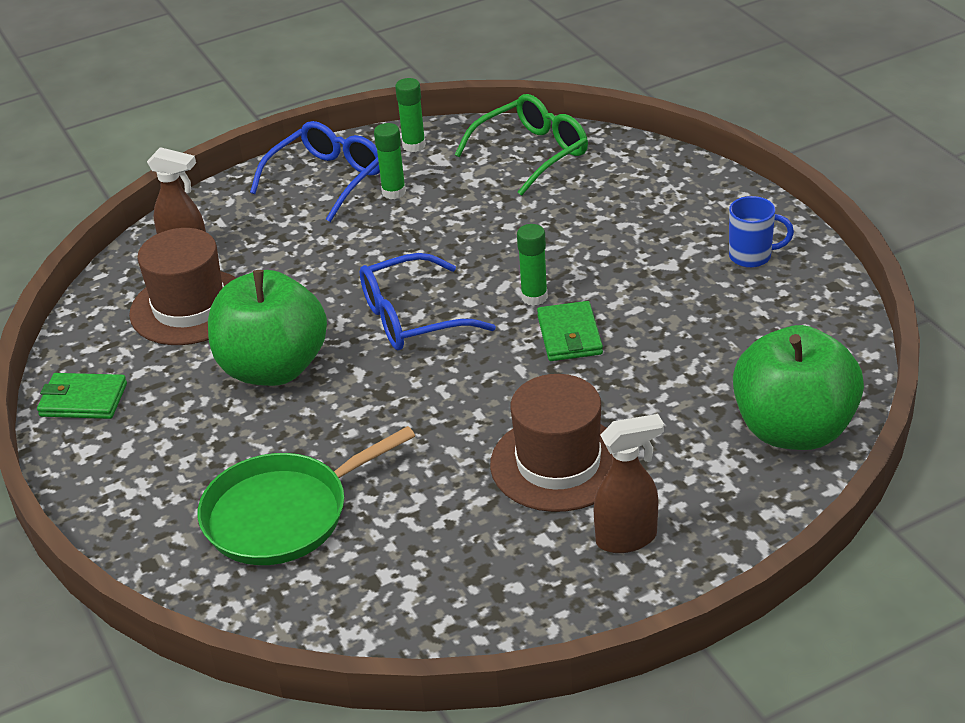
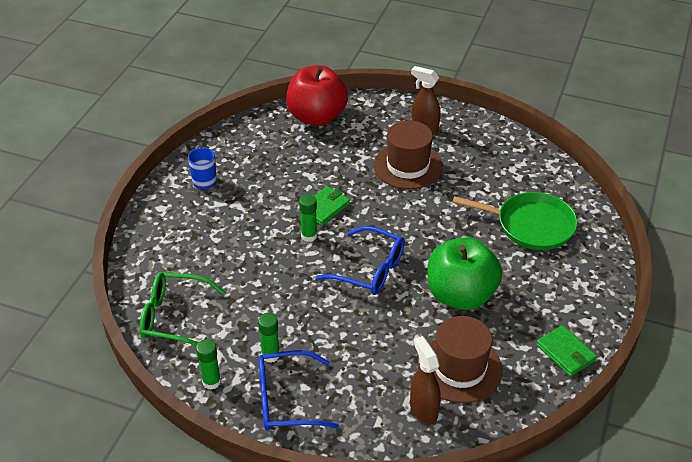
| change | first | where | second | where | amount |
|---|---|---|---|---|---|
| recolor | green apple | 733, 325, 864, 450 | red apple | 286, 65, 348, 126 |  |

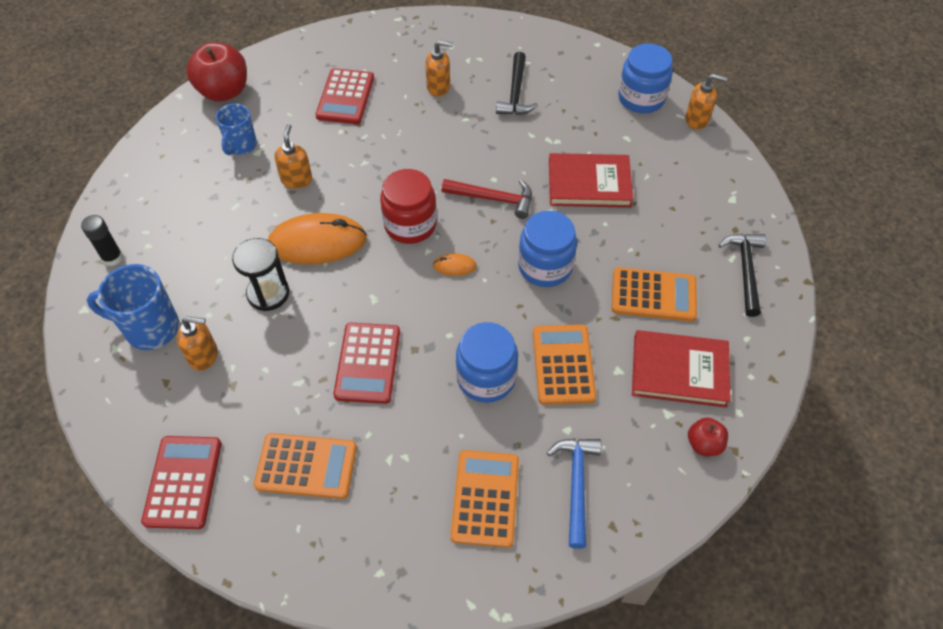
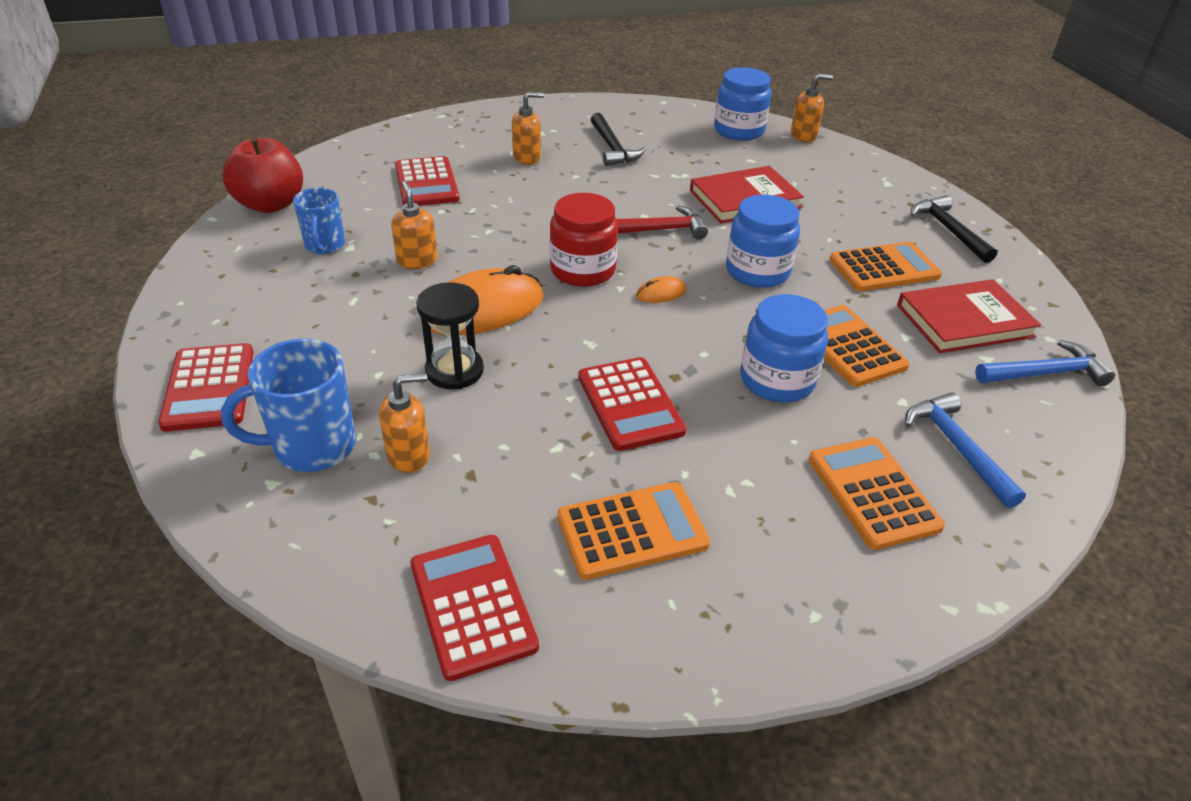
| change | first | where | second | where | amount |
|---|---|---|---|---|---|
| replace | black glue stick | 81, 215, 123, 266 | red calculator | 158, 343, 254, 432 |  |
| replace | red apple | 688, 417, 728, 456 | blue hammer | 975, 340, 1115, 386 |  |

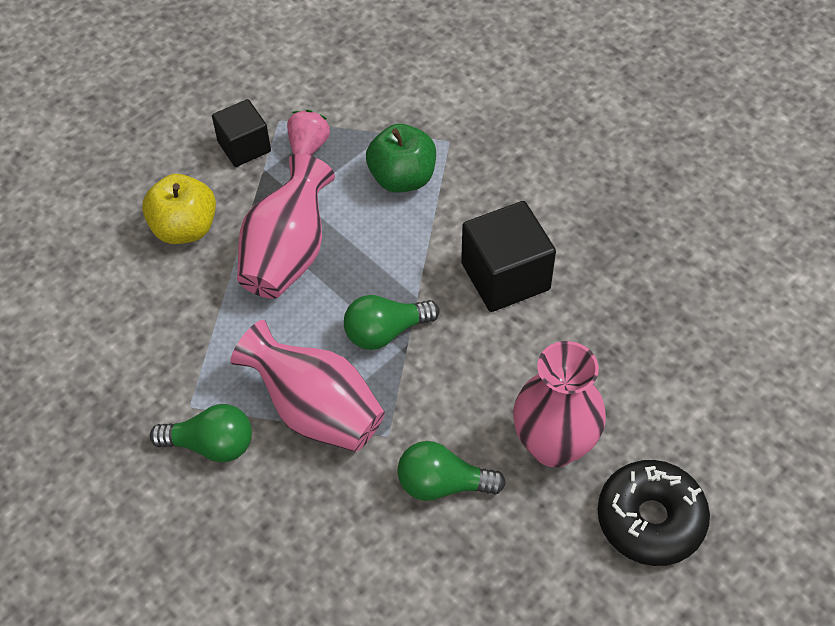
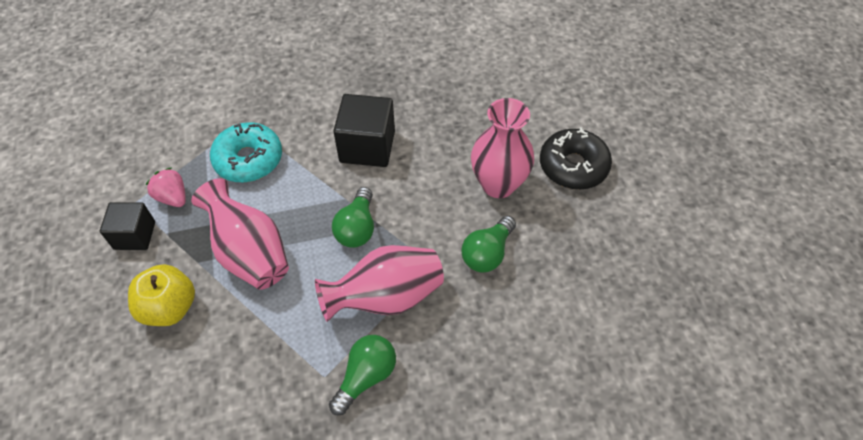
| change | first | where | second | where | amount |
|---|---|---|---|---|---|
| replace | green apple | 366, 124, 436, 193 | turquoise donut | 210, 122, 282, 182 |  |

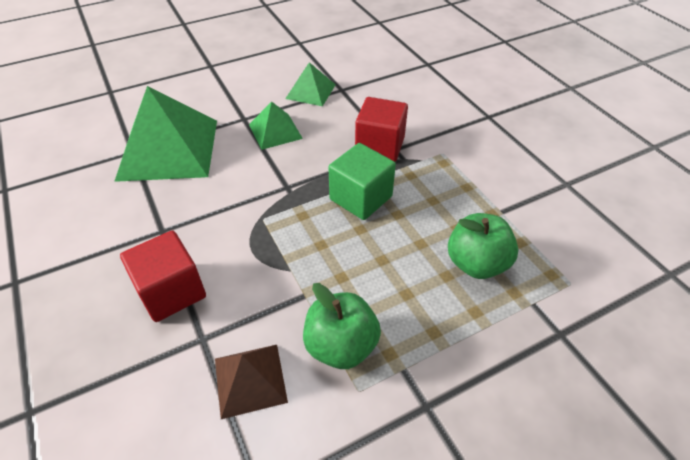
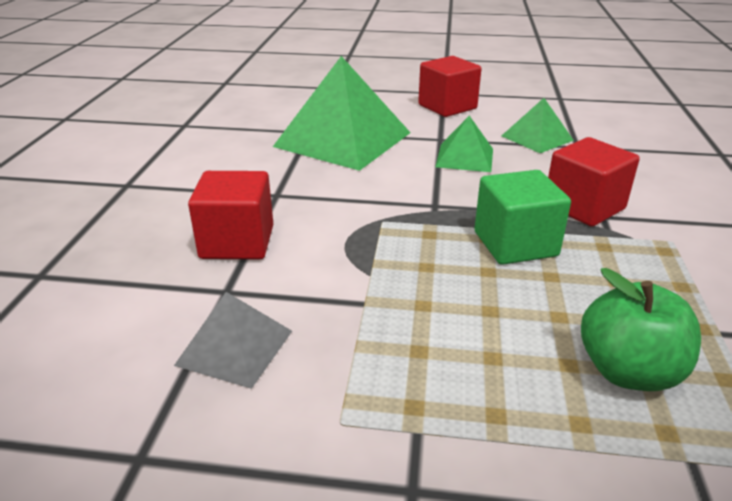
| change | first | where | second | where | amount |
|---|---|---|---|---|---|
| delete | green apple | 303, 283, 381, 369 |  |  |  |
| recolor | brown pyramid | 215, 345, 288, 419 | grey pyramid | 174, 292, 292, 389 |  |
| insert |  |  | red cube | 418, 56, 481, 117 |  |

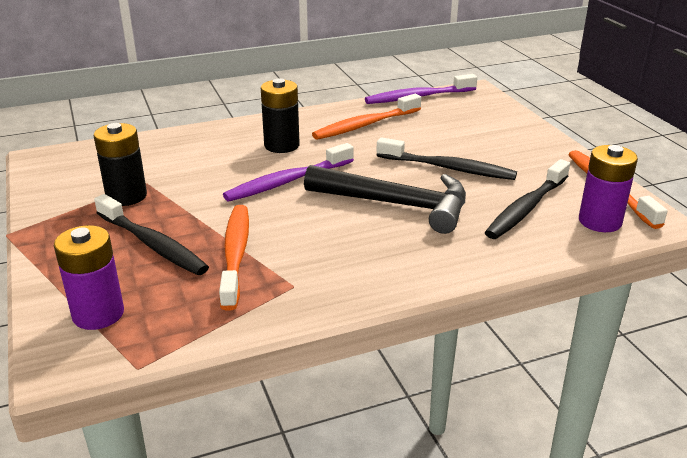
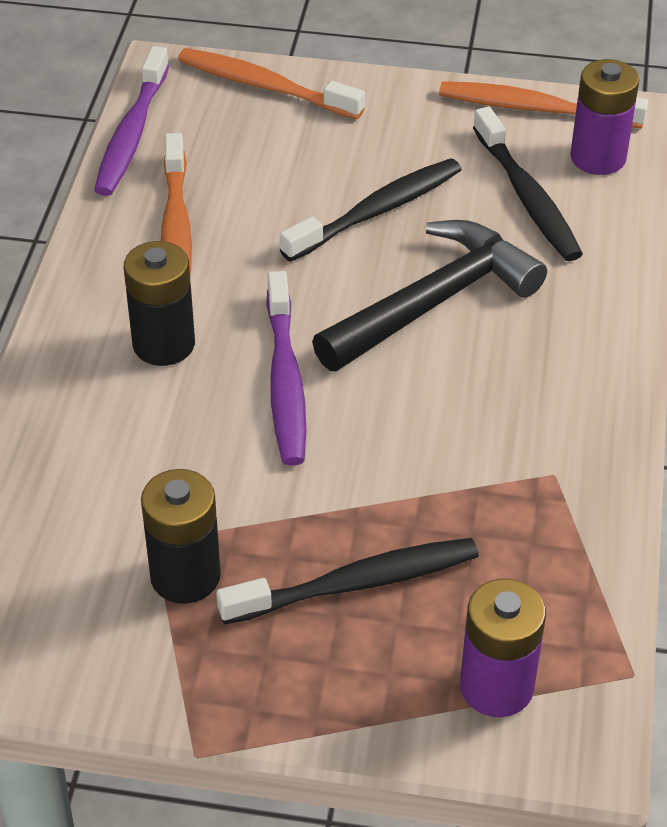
| change | first | where | second | where | amount |
|---|---|---|---|---|---|
| move | orange toothbrush | 219, 205, 249, 311 |  | 178, 48, 365, 119 |  |

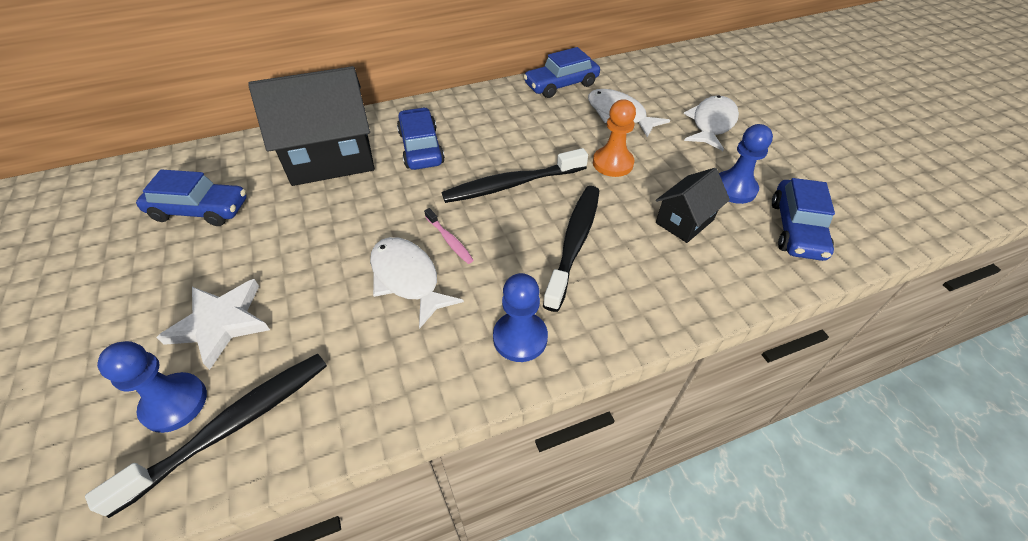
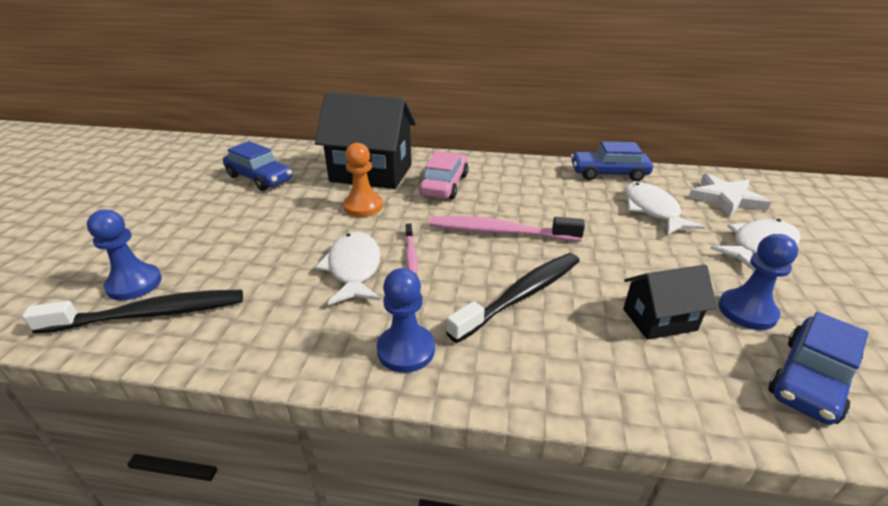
| change | first | where | second | where | amount |
|---|---|---|---|---|---|
| move | orange pawn | 593, 99, 636, 177 |  | 343, 143, 383, 217 |  |
| recolor | blue car | 397, 107, 445, 170 | pink car | 419, 151, 469, 199 |  |
| recolor | black toothbrush | 442, 148, 588, 203 | pink toothbrush | 429, 216, 585, 241 |  |
| move | white star | 156, 279, 270, 370 |  | 688, 174, 771, 217 |  |

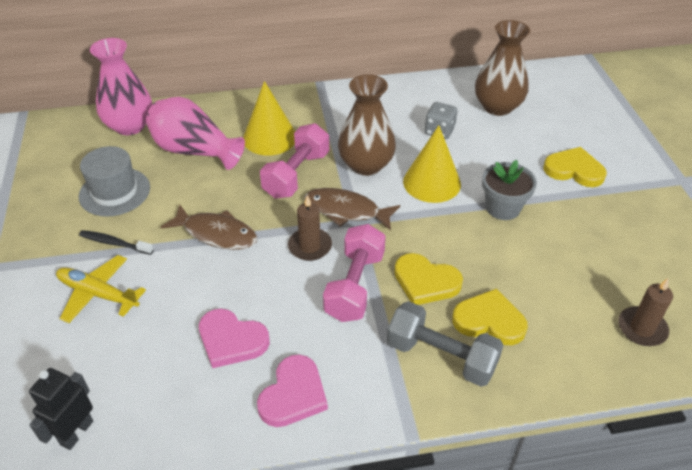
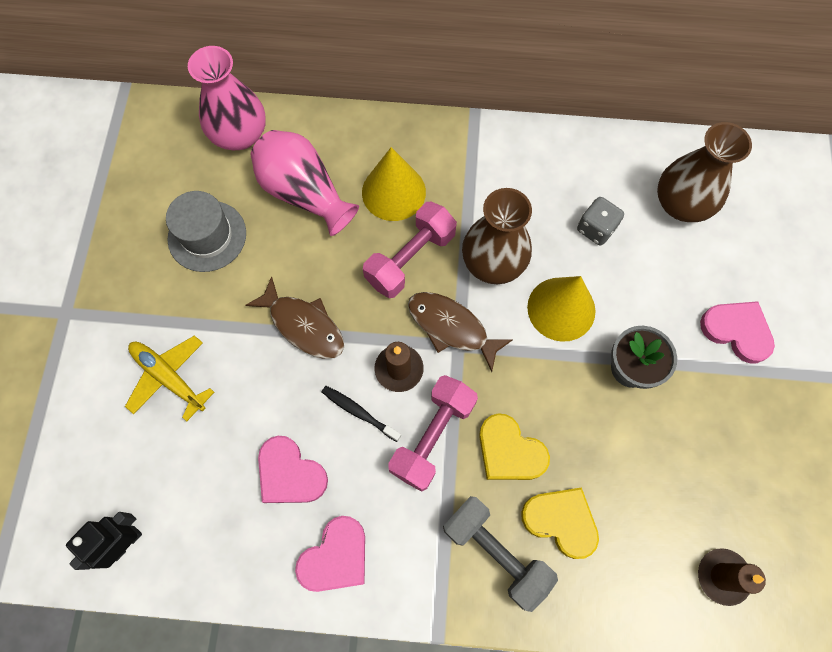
| change | first | where | second | where | amount |
|---|---|---|---|---|---|
| recolor | yellow heart | 544, 147, 607, 187 | pink heart | 700, 301, 775, 363 |  |
| move | black toothbrush | 79, 230, 154, 255 |  | 322, 386, 401, 442 |  |

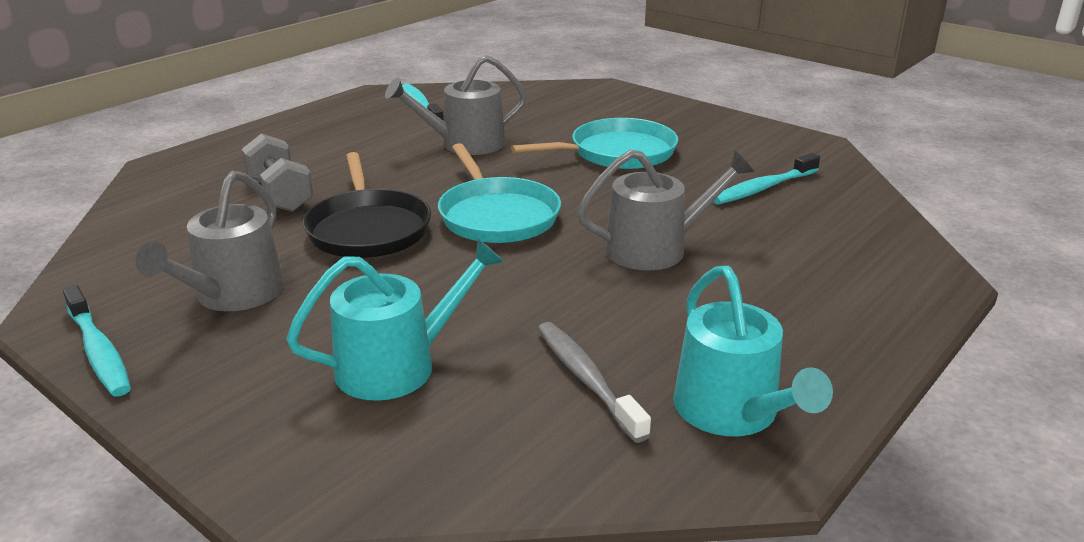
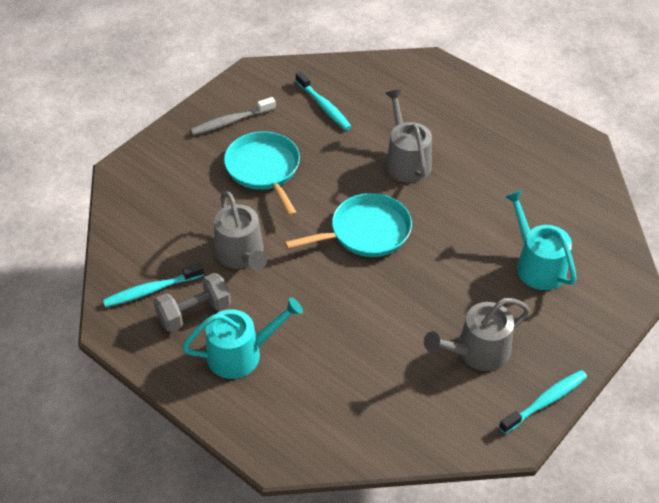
| change | first | where | second | where | amount |
|---|---|---|---|---|---|
| move | grey dumbbell | 242, 133, 313, 212 |  | 153, 273, 231, 332 |  |
| delete | black pan | 303, 152, 431, 258 |  |  |  |
| rotate | grey watering can | 136, 171, 284, 311 |  | 424, 298, 530, 371 | 135 degrees clockwise |
| move | turquoise watering can | 673, 266, 833, 436 |  | 182, 297, 303, 379 |  |
| move | grey toothbrush | 537, 322, 651, 443 |  | 190, 97, 276, 135 |  |

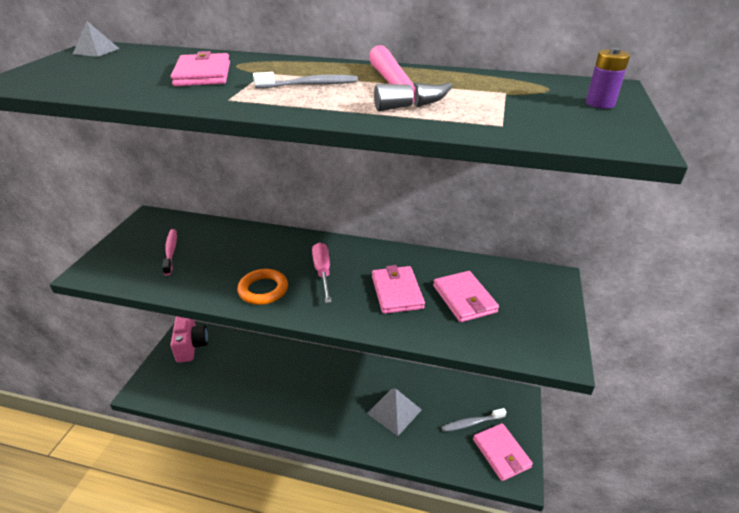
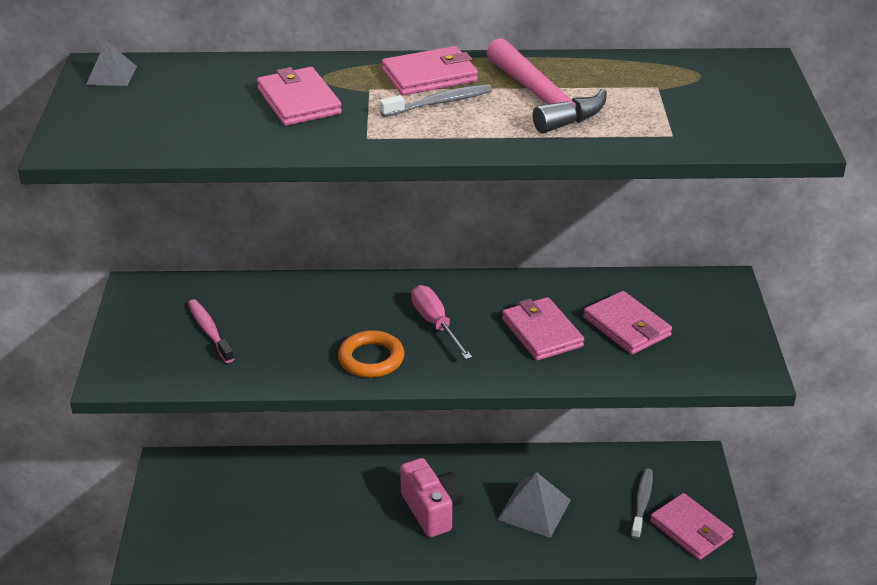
| change | first | where | second | where | amount |
|---|---|---|---|---|---|
| delete | purple battery | 586, 48, 630, 109 |  |  |  |
| move | pink camera | 171, 316, 208, 363 |  | 400, 458, 463, 537 |  |
| rotate | grey toothbrush | 441, 408, 506, 432 |  | 631, 468, 653, 539 | 135 degrees clockwise |
| insert |  |  | pink wallet | 382, 46, 478, 95 |  |

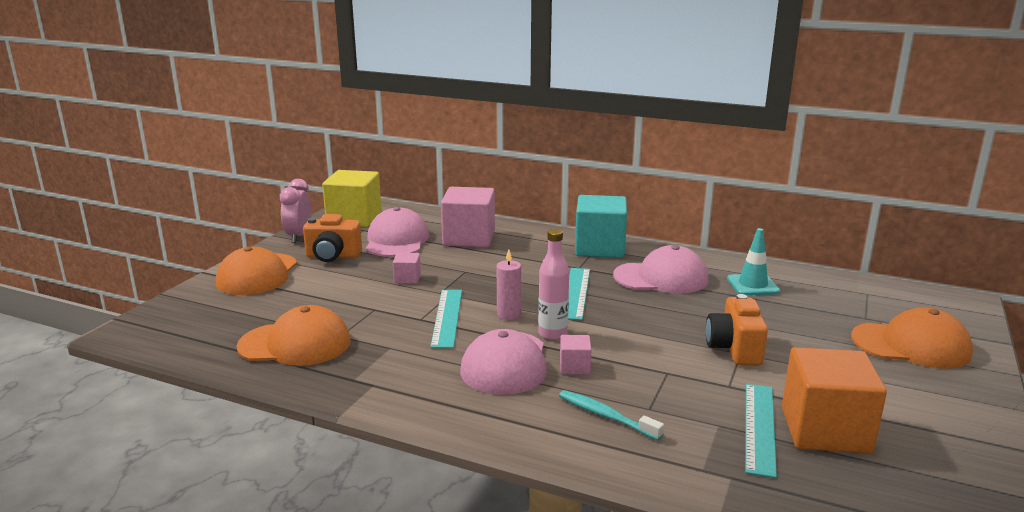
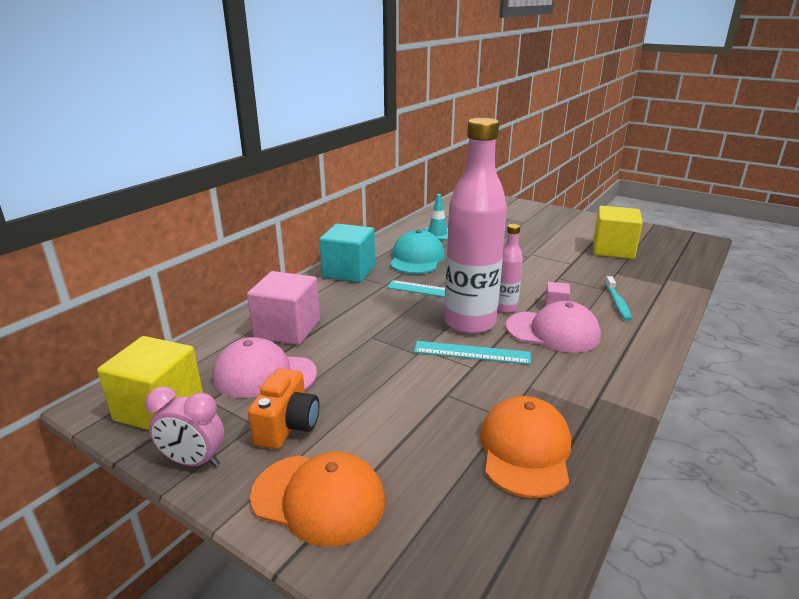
| change | first | where | second | where | amount |
|---|---|---|---|---|---|
| recolor | pink cap | 613, 245, 708, 294 | turquoise cap | 390, 230, 445, 274 |  |
| replace | pink candle | 497, 250, 521, 320 | pink bottle | 444, 118, 507, 334 |  |
| delete | pink cube | 393, 253, 421, 284 |  |  |  |
| delete | orange camera | 706, 294, 768, 366 |  |  |  |
| delete | orange cap | 851, 307, 973, 369 |  |  |  |
| recolor | orange cube | 782, 347, 887, 454 | yellow cube | 593, 206, 643, 259 |  |
| delete | turquoise ruler | 745, 384, 777, 478 |  |  |  |
| rotate | turquoise toothbrush | 559, 390, 664, 440 |  | 605, 276, 632, 321 | 45 degrees counterclockwise |

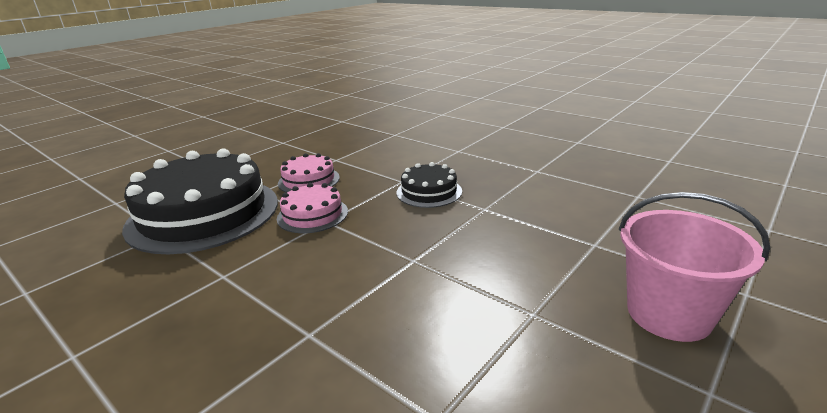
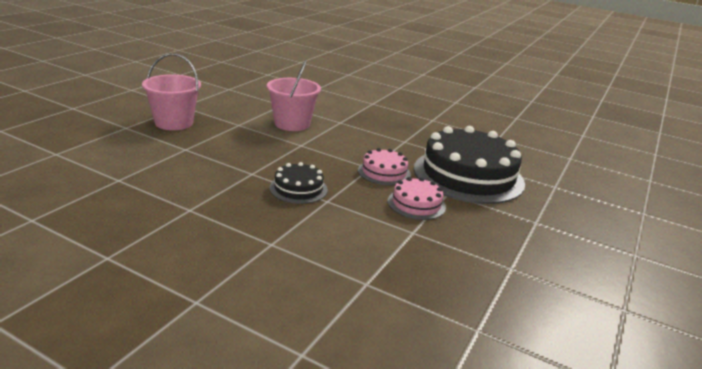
| change | first | where | second | where | amount |
|---|---|---|---|---|---|
| insert |  |  | pink bucket | 267, 60, 321, 131 |  |

